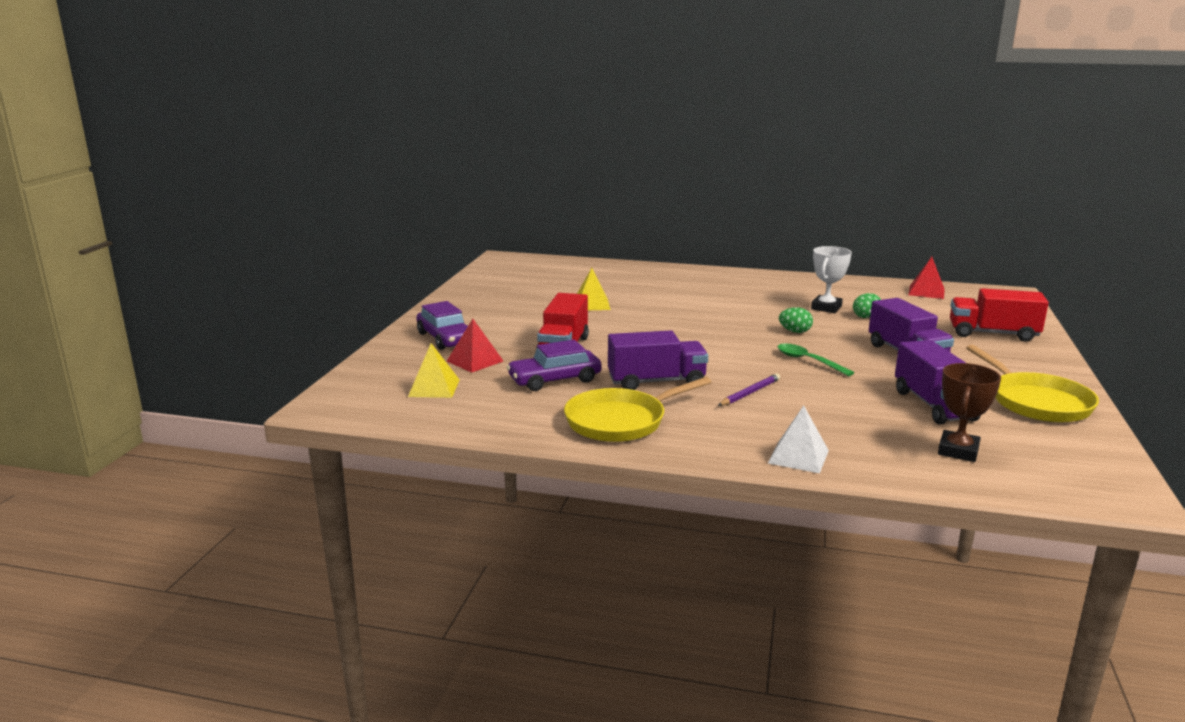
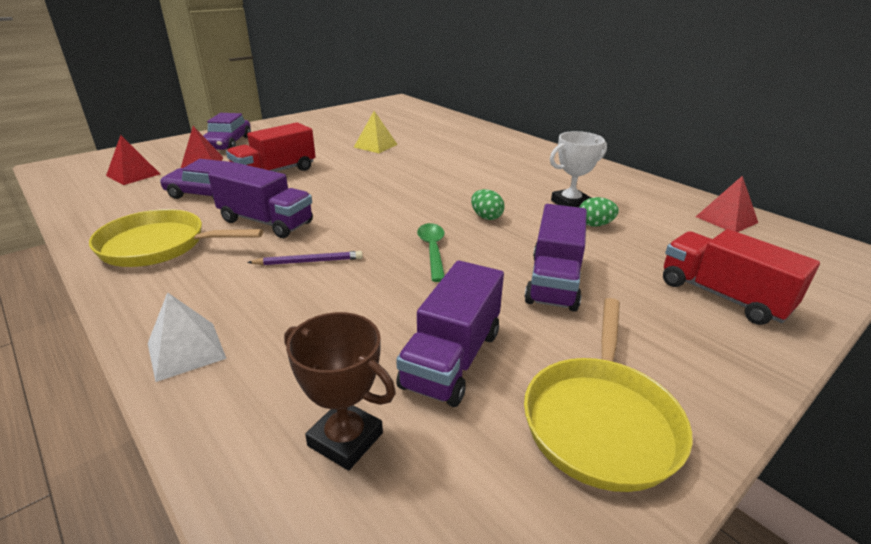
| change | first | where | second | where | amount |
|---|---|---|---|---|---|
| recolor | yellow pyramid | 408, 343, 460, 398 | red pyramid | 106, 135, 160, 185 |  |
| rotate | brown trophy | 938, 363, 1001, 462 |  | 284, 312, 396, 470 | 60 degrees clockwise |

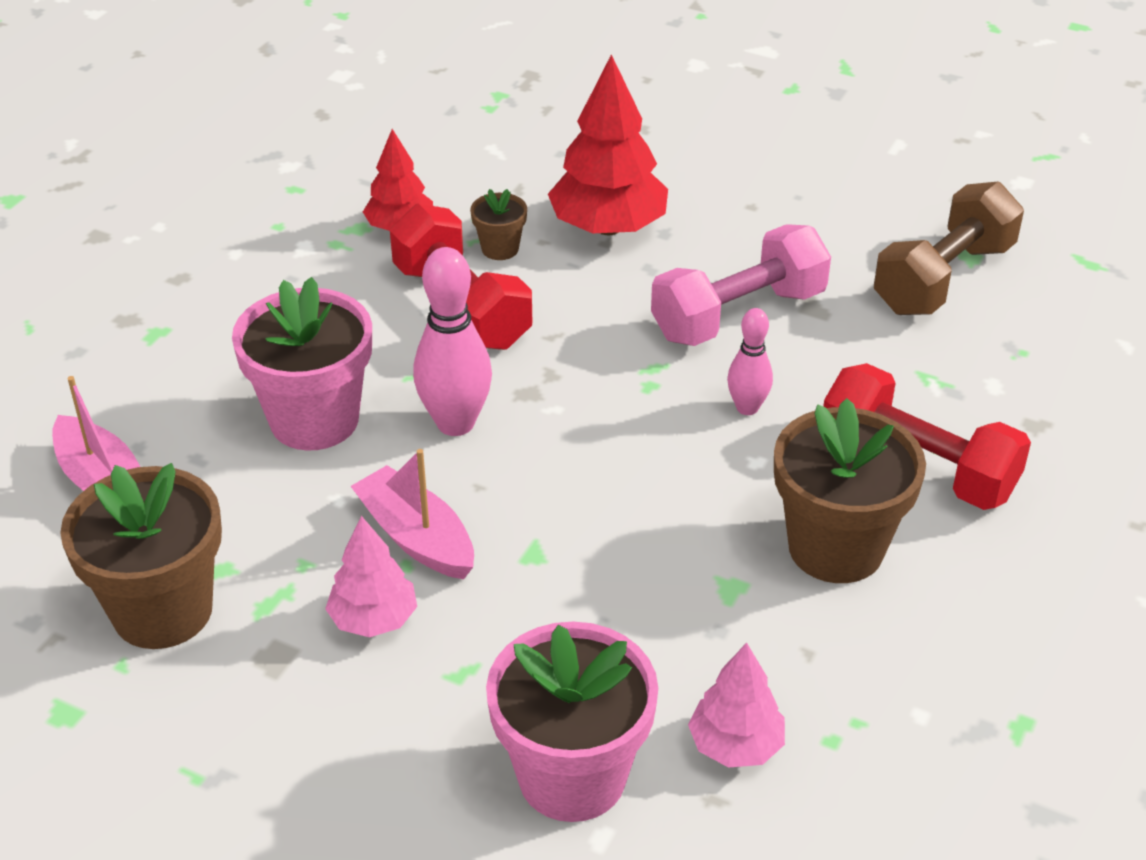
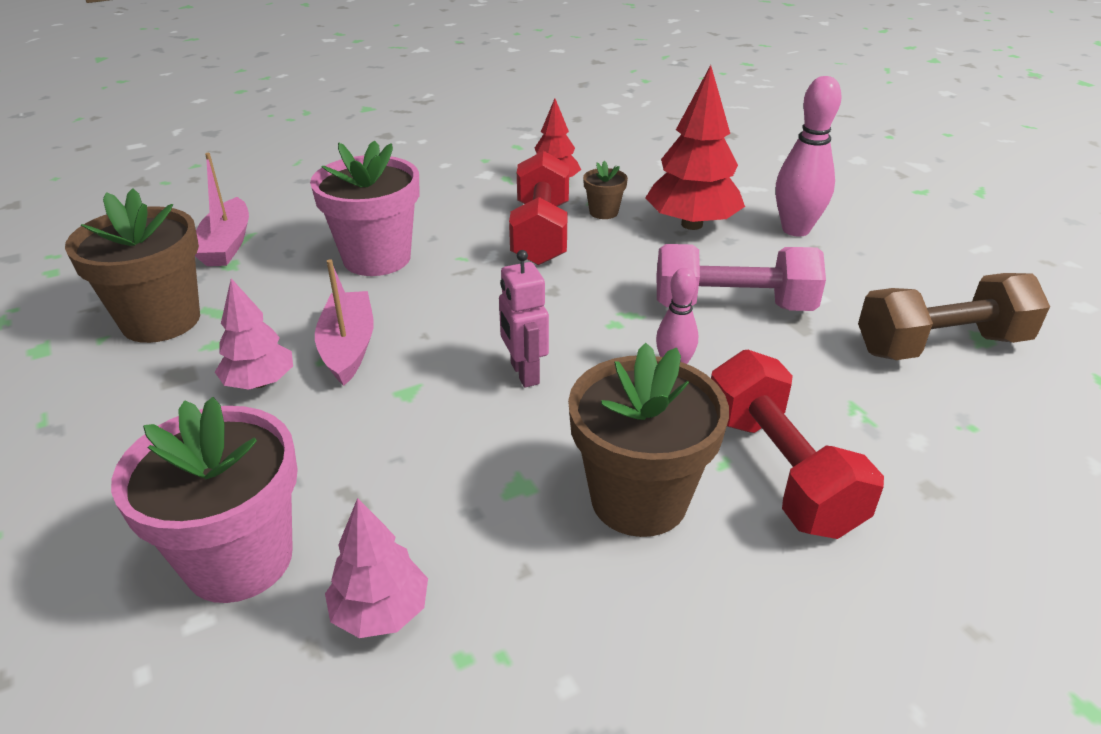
| change | first | where | second | where | amount |
|---|---|---|---|---|---|
| move | pink bowling pin | 413, 247, 492, 436 |  | 776, 76, 842, 237 |  |
| insert |  |  | pink robot | 499, 250, 549, 388 |  |

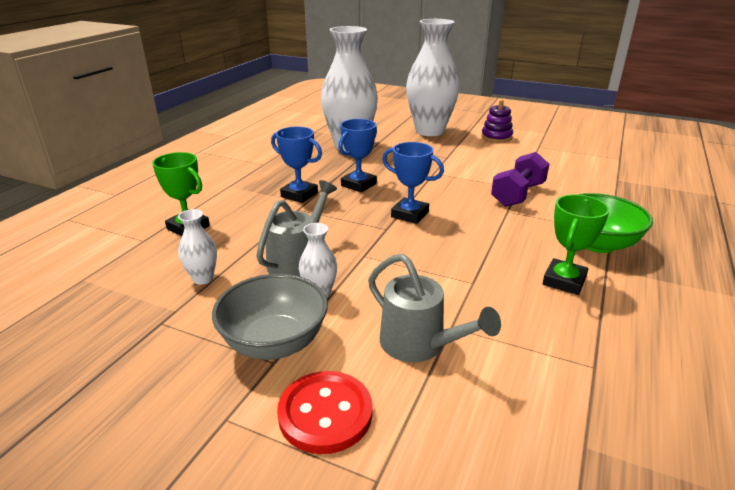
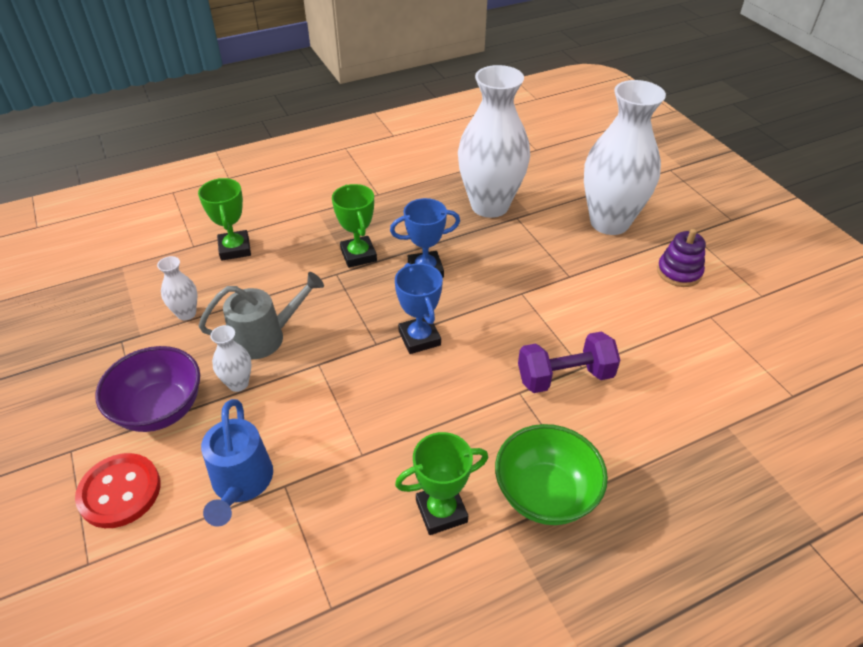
| change | first | where | second | where | amount |
|---|---|---|---|---|---|
| recolor | blue trophy | 271, 127, 322, 203 | green trophy | 332, 184, 377, 268 |  |
| recolor | grey watering can | 368, 254, 501, 362 | blue watering can | 201, 399, 273, 527 |  |
| recolor | grey bowl | 212, 274, 328, 360 | purple bowl | 95, 346, 200, 432 |  |

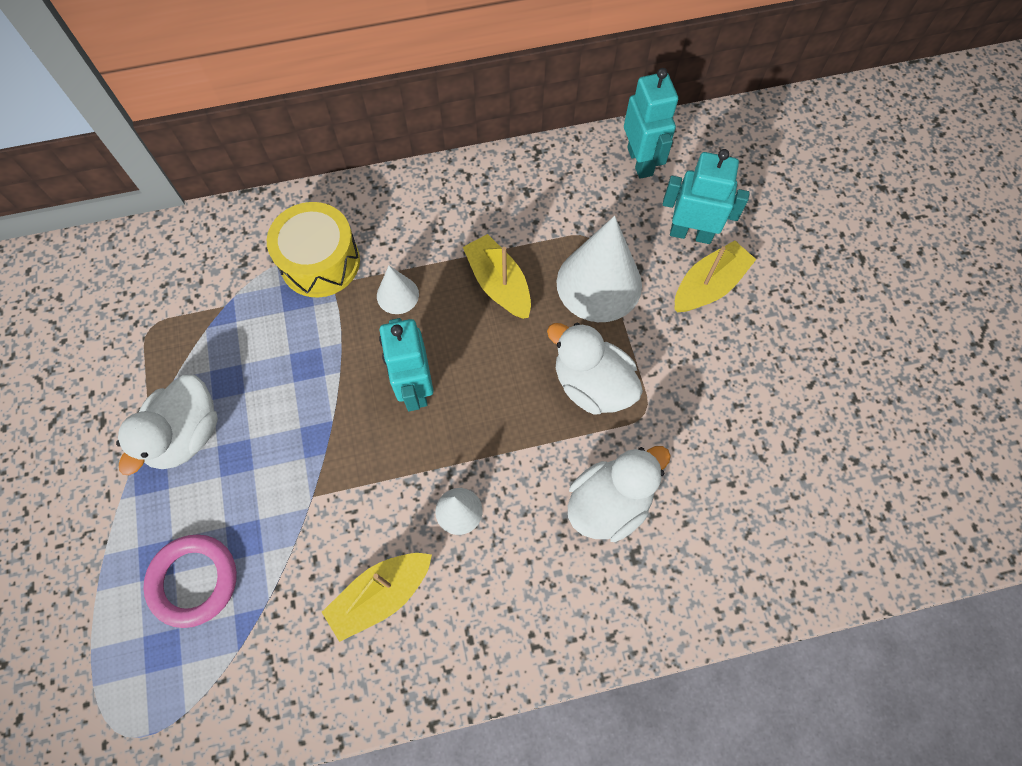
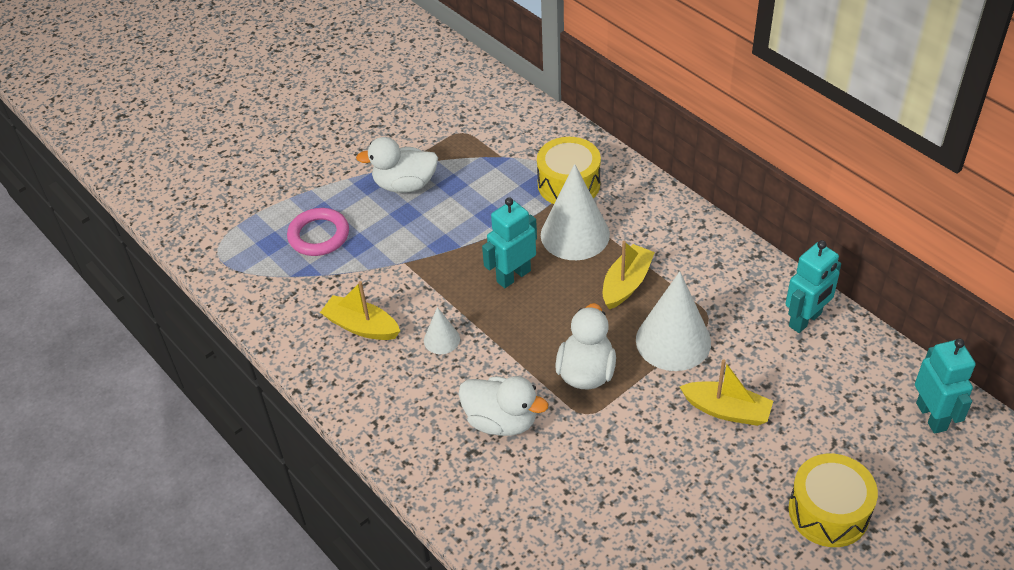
| change | first | where | second | where | amount |
|---|---|---|---|---|---|
| move | turquoise robot | 663, 149, 750, 244 |  | 915, 338, 976, 434 |  |
| resize | white cone | 377, 265, 419, 314 |  | 541, 164, 610, 260 | x2.03 |
| insert |  |  | yellow drum | 789, 454, 878, 547 |  |

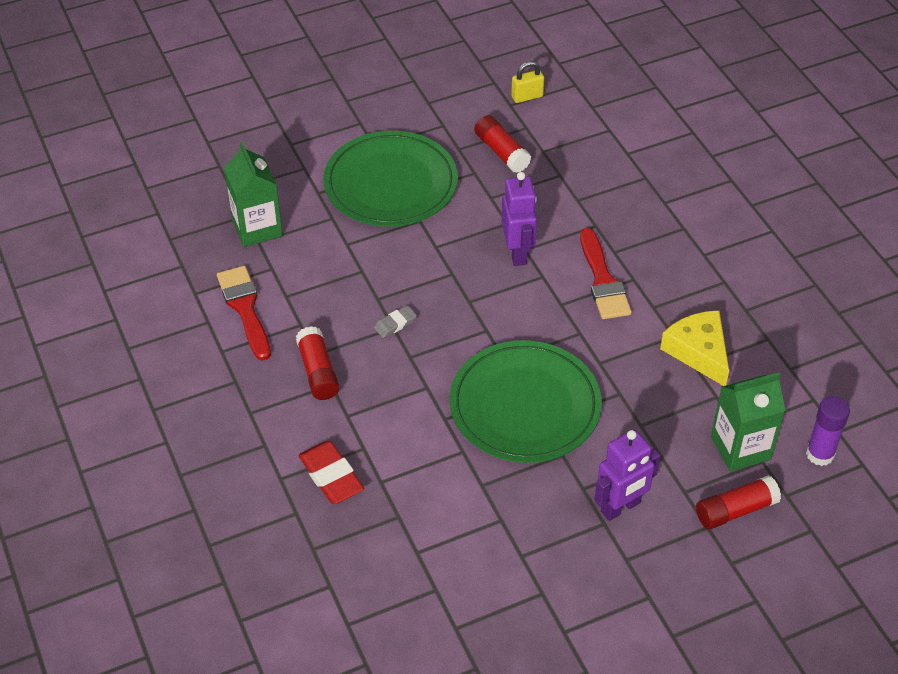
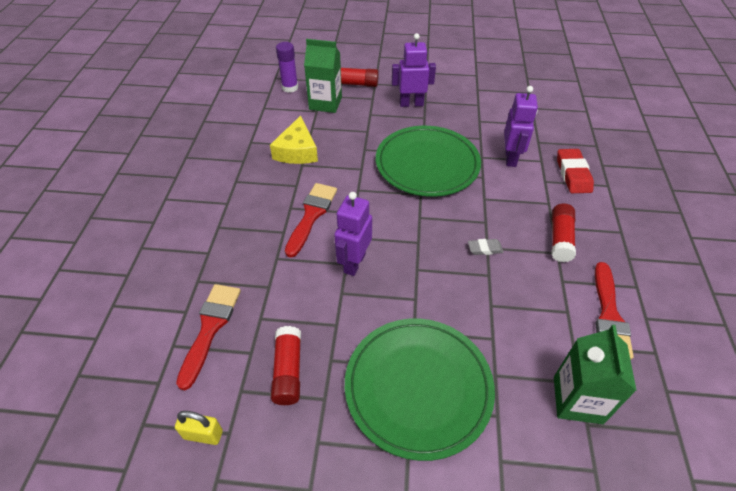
| change | first | where | second | where | amount |
|---|---|---|---|---|---|
| insert |  |  | purple robot | 504, 86, 538, 167 |  |
| insert |  |  | red brush | 176, 284, 241, 390 |  |

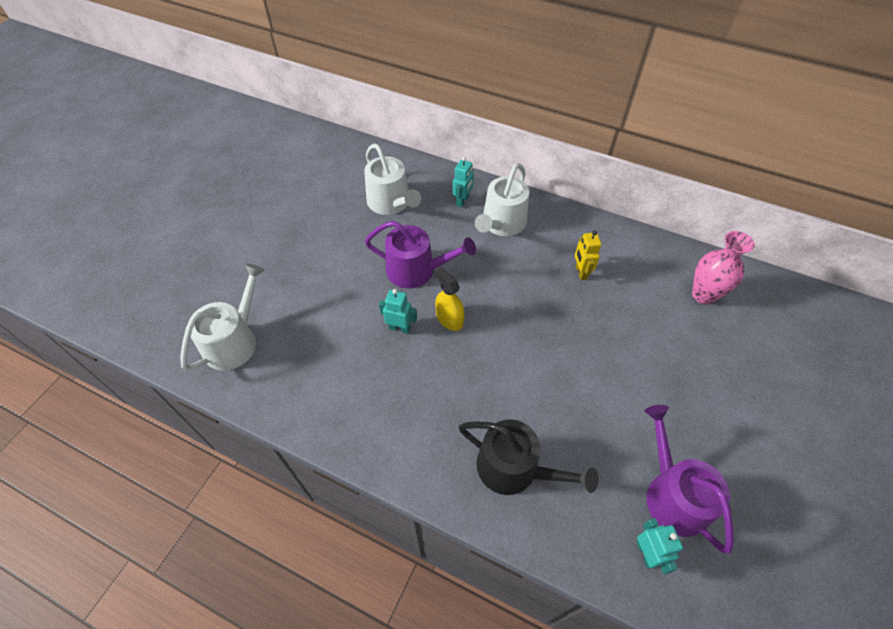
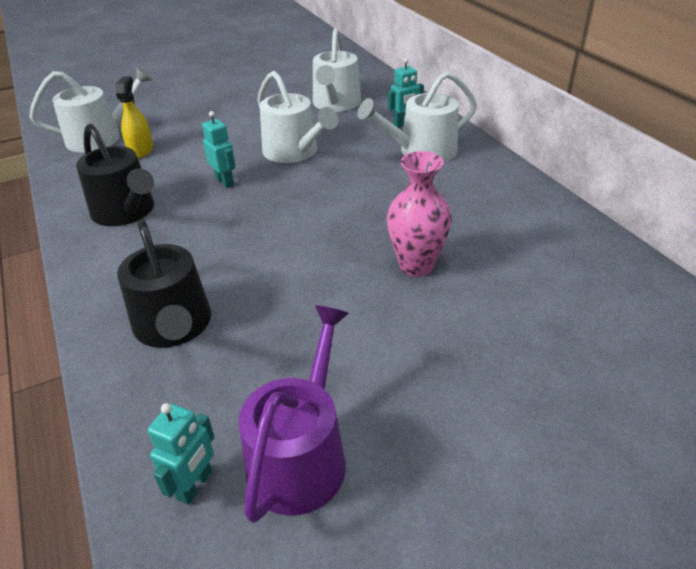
| change | first | where | second | where | amount |
|---|---|---|---|---|---|
| recolor | purple watering can | 365, 221, 476, 288 | white watering can | 257, 71, 339, 163 |  |
| delete | yellow robot | 575, 230, 601, 280 |  |  |  |
| move | pink vase | 692, 231, 755, 305 |  | 387, 151, 451, 276 |  |
| move | yellow spray bottle | 435, 267, 465, 331 |  | 116, 76, 153, 158 |  |
| insert |  |  | black watering can | 76, 123, 154, 226 |  |

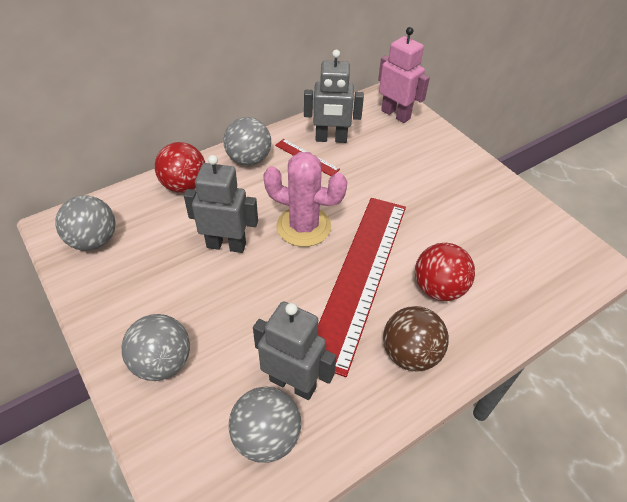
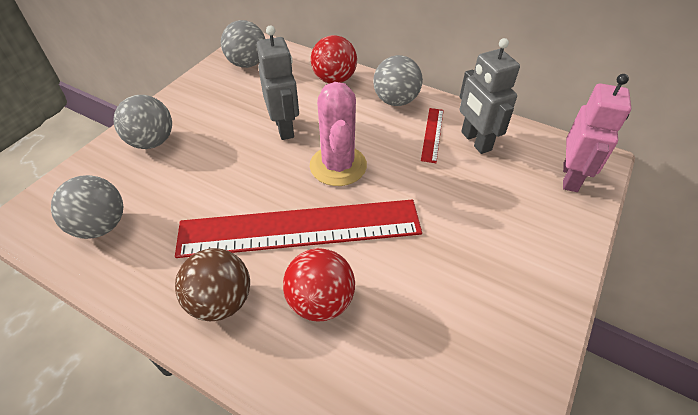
| change | first | where | second | where | amount |
|---|---|---|---|---|---|
| delete | grey robot | 253, 301, 336, 400 |  |  |  |

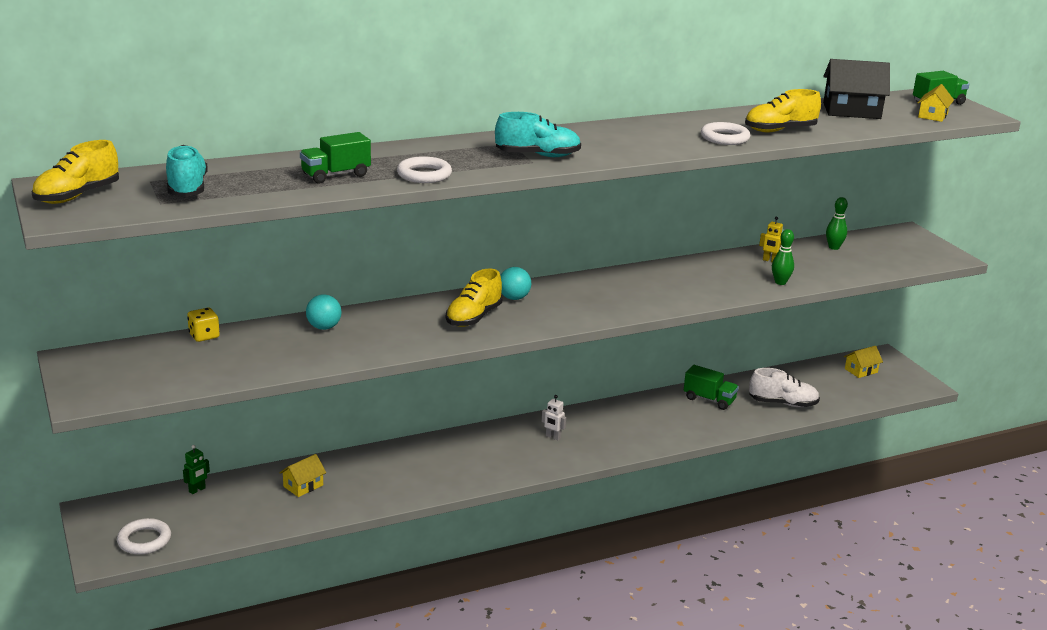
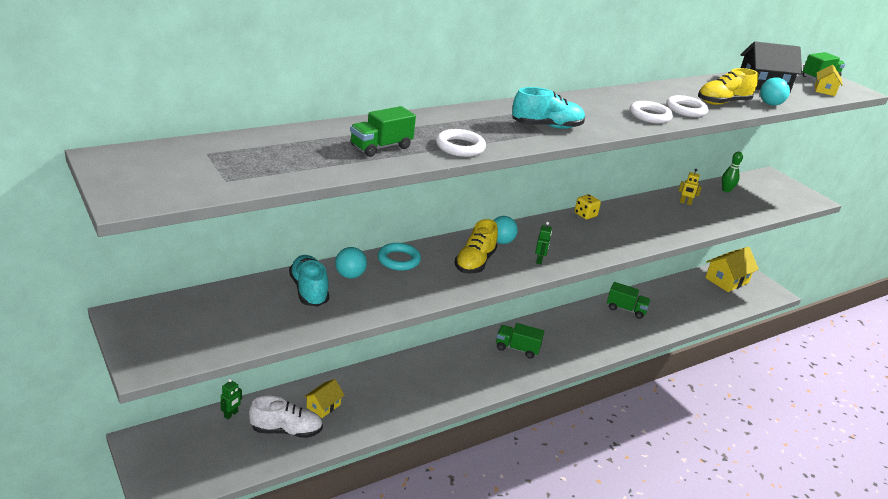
| change | first | where | second | where | amount |
|---|---|---|---|---|---|
| delete | yellow shoe | 31, 140, 119, 204 |  |  |  |
| move | turquoise shoe | 166, 145, 208, 197 |  | 289, 255, 329, 307 |  |
| delete | green bowling pin | 772, 229, 794, 285 |  |  |  |
| move | yellow dice | 187, 308, 220, 342 |  | 575, 194, 601, 219 |  |
| resize | yellow house | 844, 346, 883, 378 |  | 705, 247, 759, 292 | x1.78 |
| move | white shoe | 749, 368, 820, 407 |  | 249, 396, 323, 438 |  |
| replace | white robot | 542, 395, 566, 440 | green truck | 496, 323, 544, 359 |  |
| move | white ring | 117, 518, 171, 555 |  | 630, 101, 673, 124 |  |
| insert |  |  | turquoise ball | 760, 77, 790, 106 |  |
| insert |  |  | green robot | 535, 222, 552, 265 |  |
| insert |  |  | turquoise ring | 378, 243, 421, 271 |  |

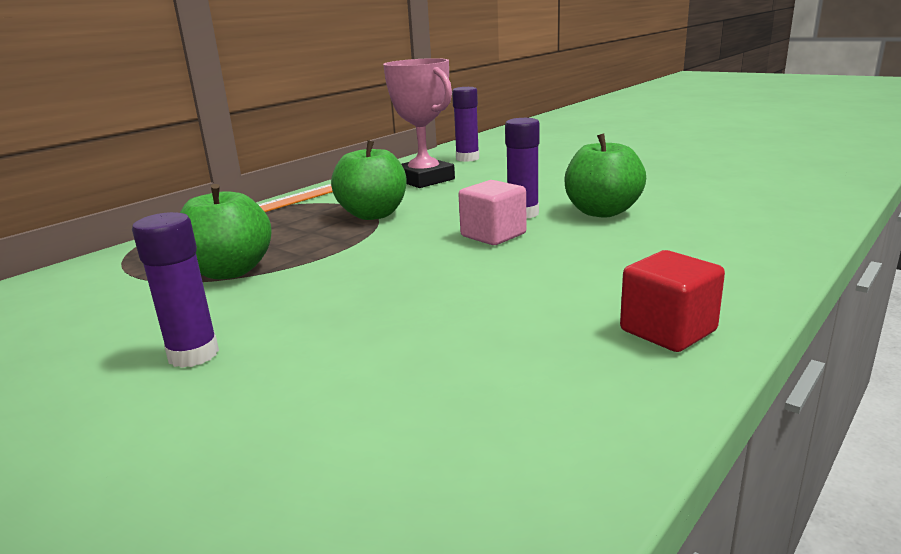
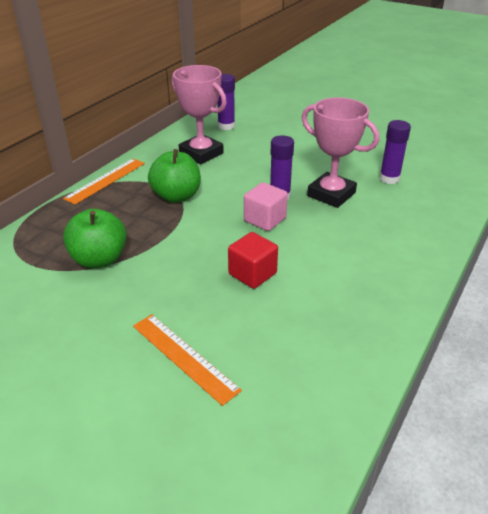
| change | first | where | second | where | amount |
|---|---|---|---|---|---|
| replace | green apple | 564, 134, 646, 217 | pink trophy | 302, 97, 379, 208 |  |
| move | purple glue stick | 132, 212, 219, 368 |  | 380, 120, 411, 184 |  |
| move | red cube | 620, 250, 725, 352 |  | 228, 232, 278, 289 |  |
| insert |  |  | orange ruler | 133, 314, 242, 406 |  |

